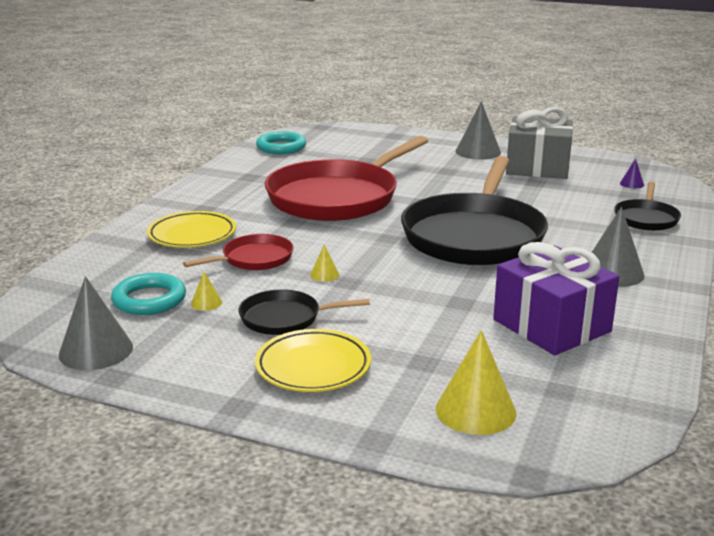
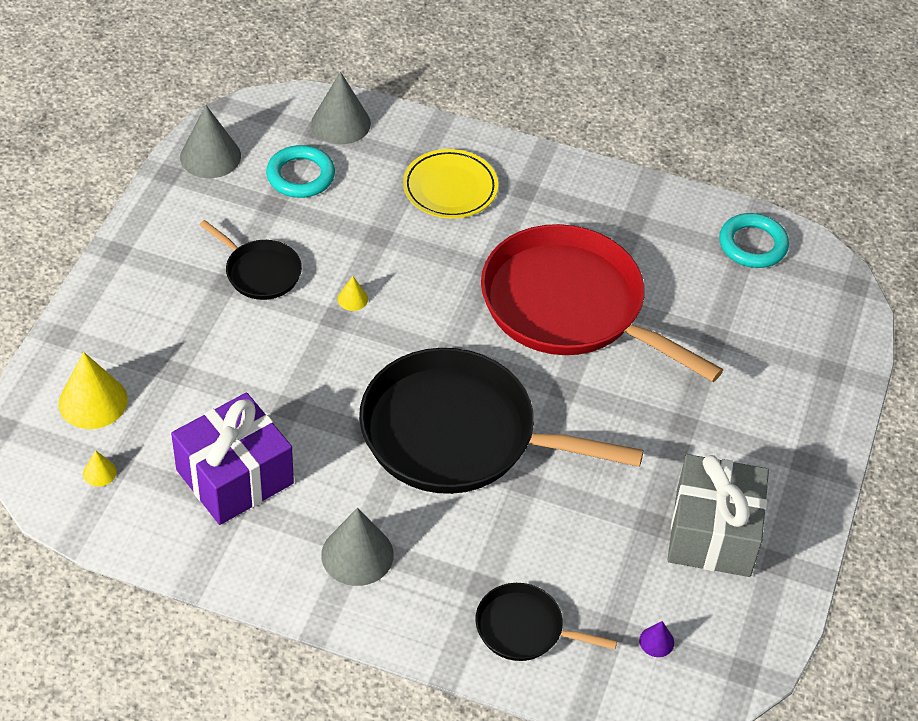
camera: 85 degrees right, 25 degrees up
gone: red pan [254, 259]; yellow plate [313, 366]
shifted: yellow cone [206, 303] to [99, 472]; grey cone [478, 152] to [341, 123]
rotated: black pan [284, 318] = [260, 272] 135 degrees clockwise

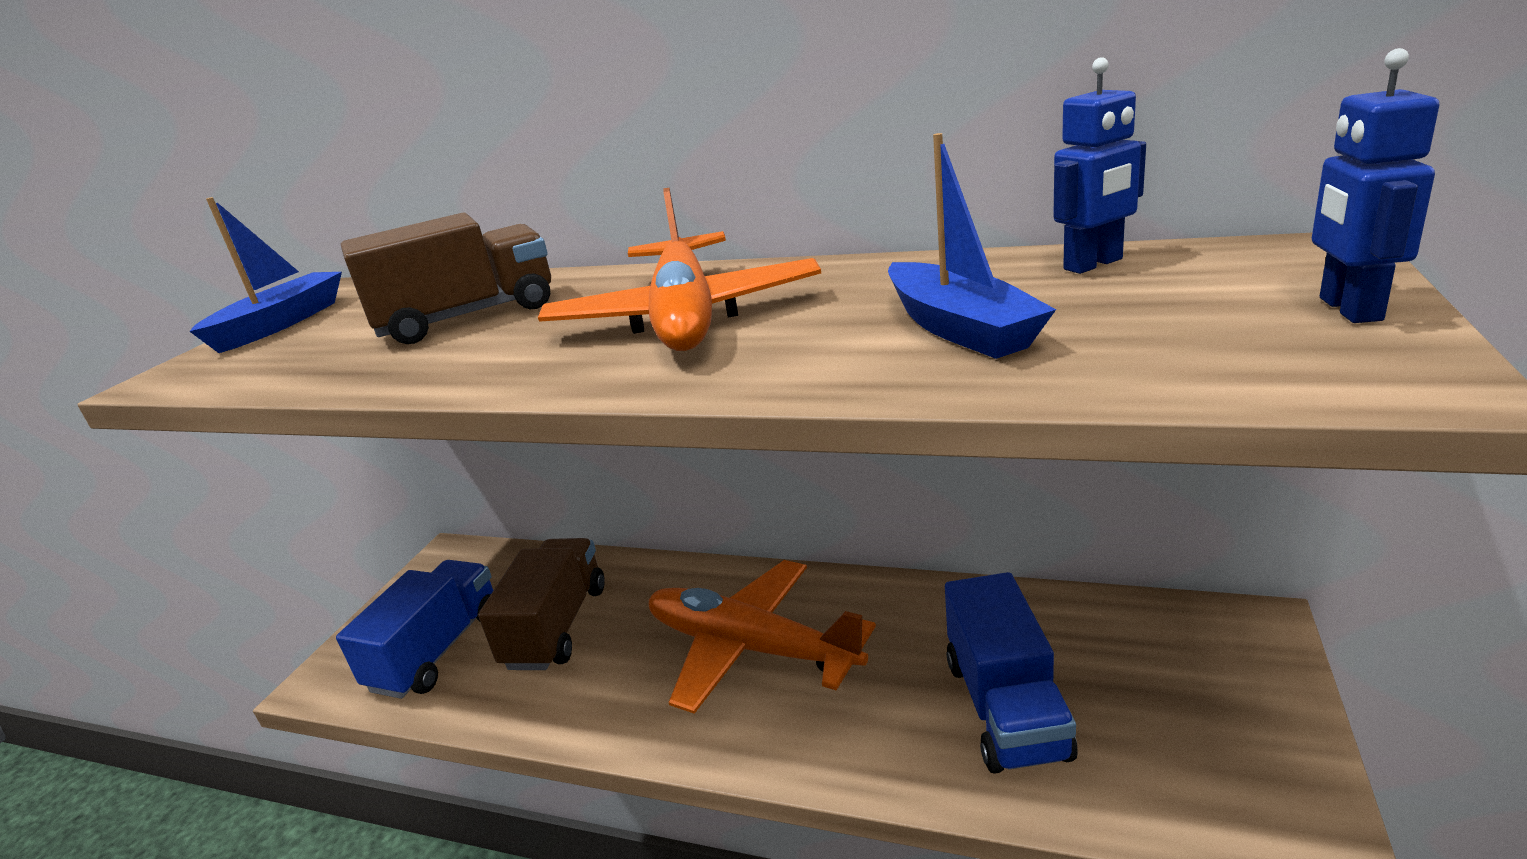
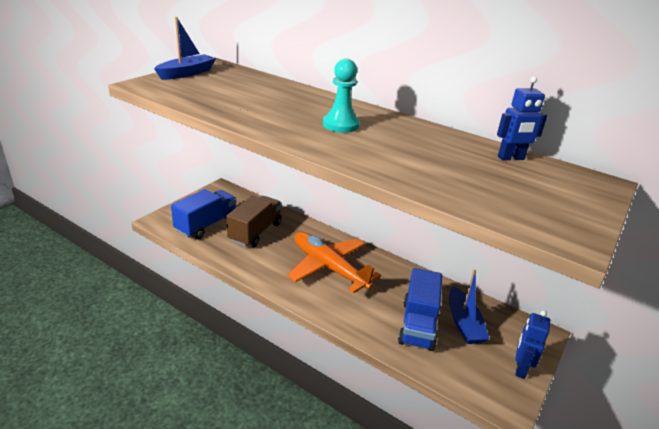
camera: 10 degrees right, 5 degrees up
gone: brown truck [467, 317]
shifted: blue boat [960, 328] to [464, 323]; blue robot [1349, 309] to [520, 369]
swapped: orange plane [684, 316] to turquoise pawn [340, 125]

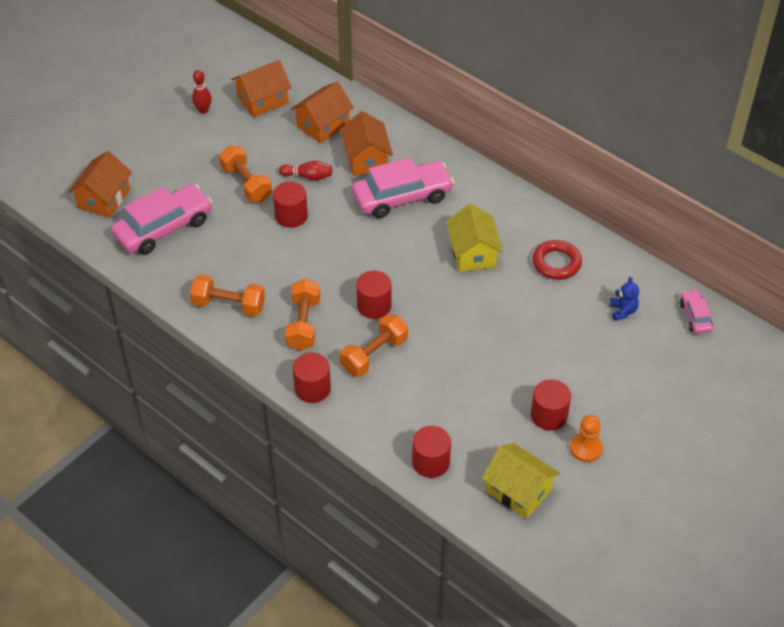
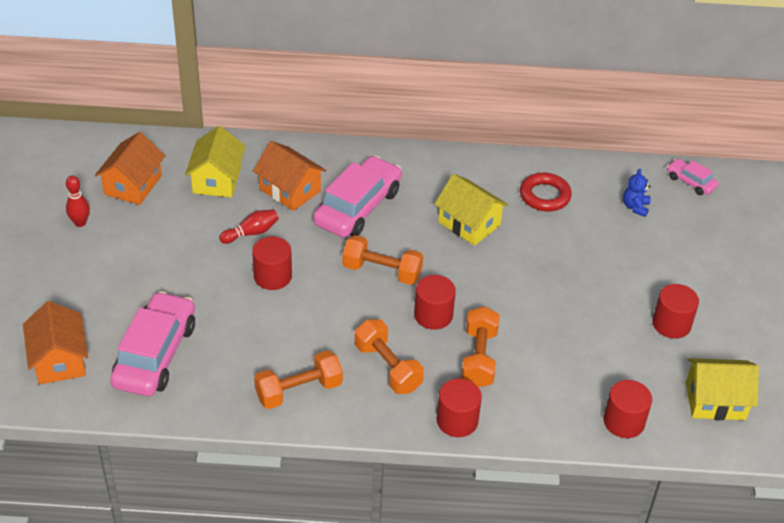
camera: 40 degrees left, 5 degrees down
gone: orange pawn [586, 448]
shifted: orange dumbbell [246, 184] to [382, 271]
repainted: orange house [323, 125] to yellow house [217, 180]
rotated: blue teddy bear [622, 311] = [635, 207] 120 degrees counterclockwise

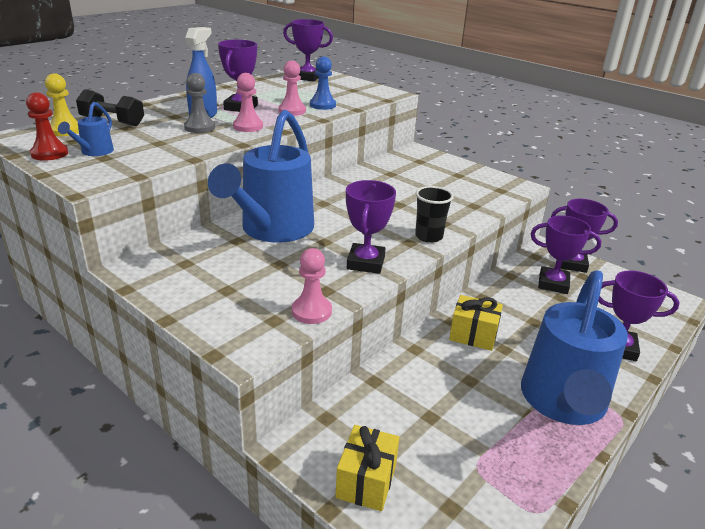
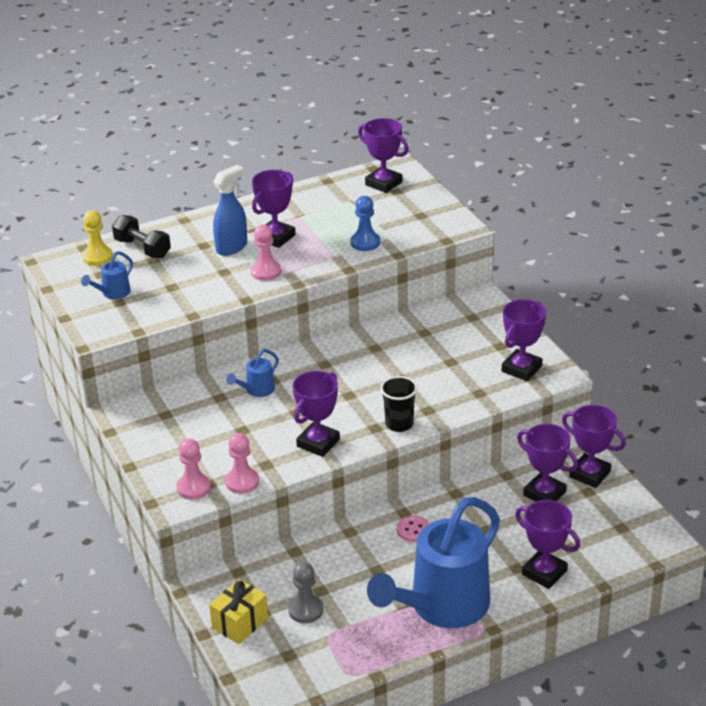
camera: 25 degrees right, 5 degrees up
gone: red pawn [49, 154]
new: purple trophy [521, 369]
shifted: pink pawn [292, 111] to [194, 488]; grey pawn [199, 127] to [306, 610]
swapped: yellow gift [473, 335] to pink button [413, 530]
scaled: blue watering can [272, 230] = [257, 390] x0.40

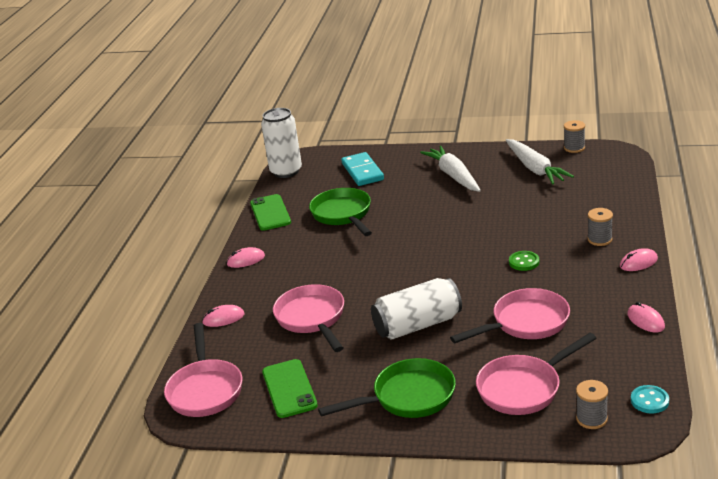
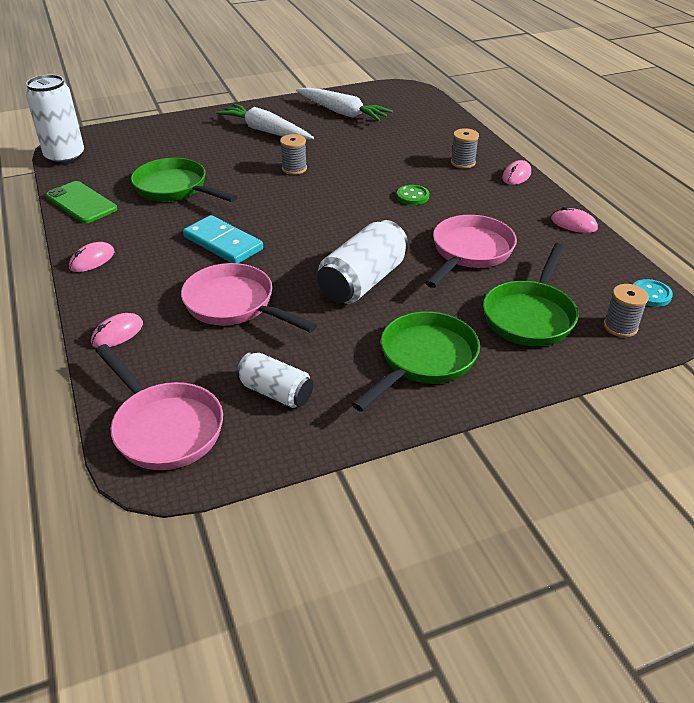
camera: 35 degrees left, 10 degrees up
shifted: turquoise domino [362, 172] to [223, 243]; grey spool [574, 148] to [294, 169]
swapped: green phone [289, 389] to white can [276, 392]
repainted: pink pan [524, 388] to green pan [530, 316]

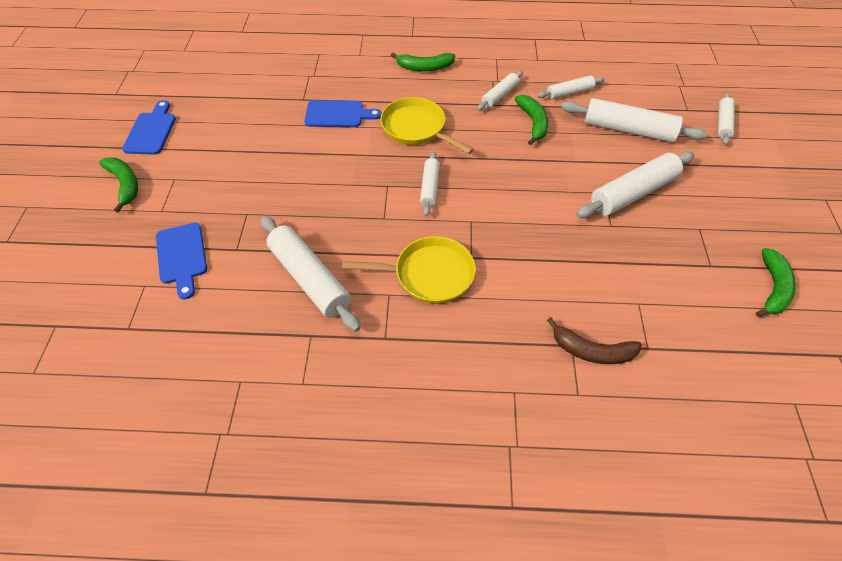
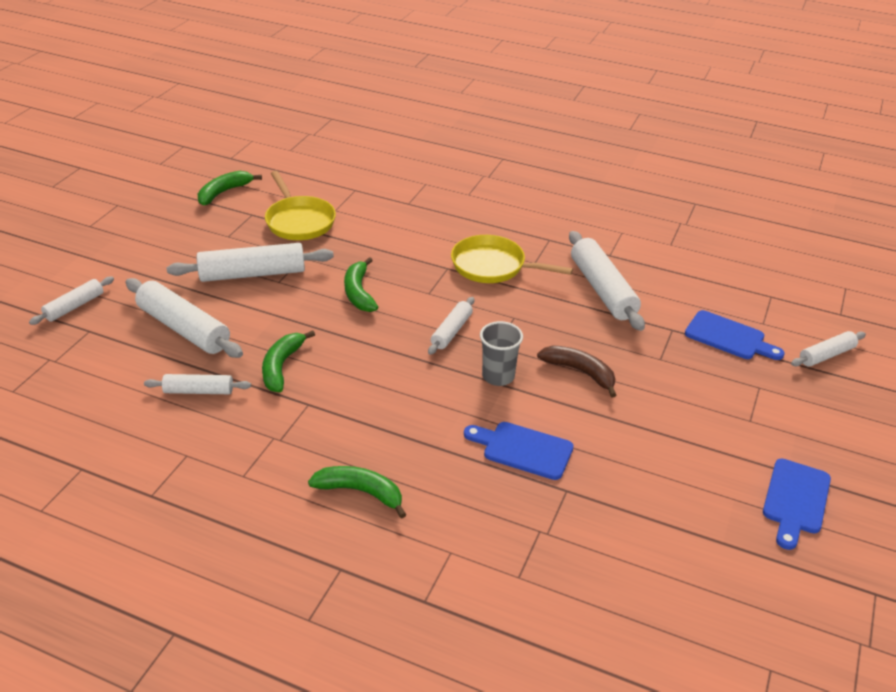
camera: 160 degrees left, 15 degrees down
new: grey cup [498, 376]
shifted: yellow pan [417, 128] to [299, 221]; green banana [125, 185] to [359, 293]; brown banana [592, 351] to [580, 372]; white rolling pin [499, 95] to [826, 355]
rotated: blue cutting board [182, 256] = [729, 337] 120 degrees clockwise

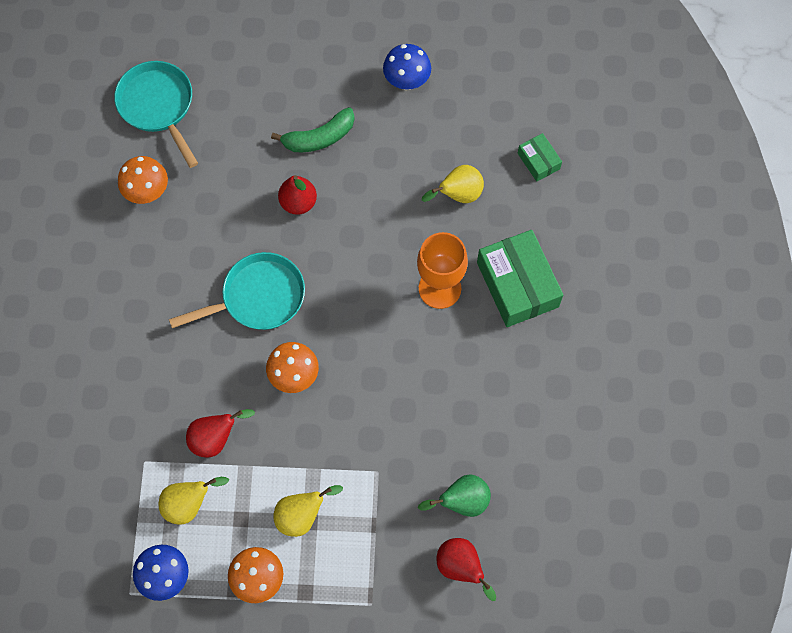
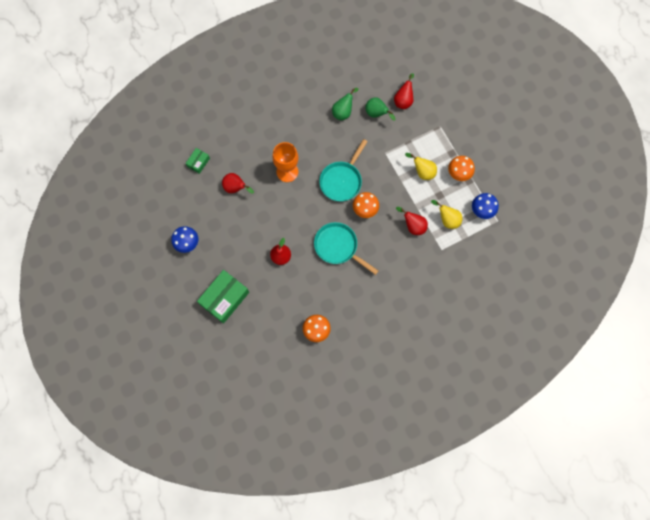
camera: 120 degrees left, 5 degrees up
gone: green banana [319, 138]
new: green pear [343, 112]
shifted: green box [517, 284] to [224, 298]; turquoise pan [158, 106] to [342, 180]
repainted: yellow pear [458, 195] to red pear [236, 188]

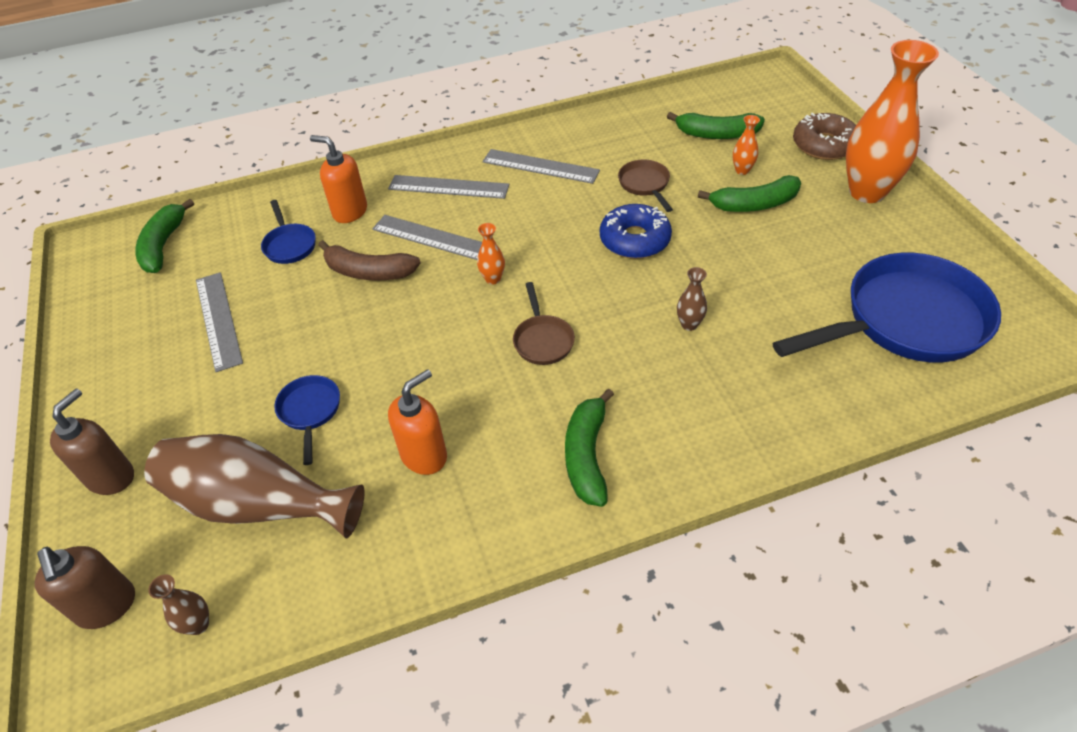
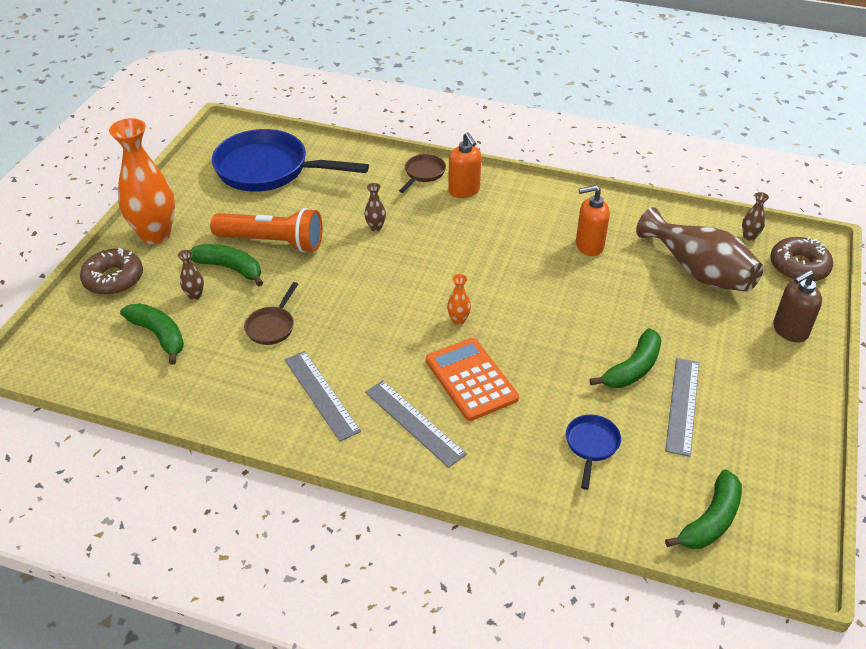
camera: 145 degrees left, 5 degrees down
gone: blue pan [310, 412]; brown banana [369, 272]; blue donut [634, 240]
new: orange flashlight [272, 242]
shifted: brown pan [542, 340] to [423, 174]; orange soap dispenser [350, 212] to [464, 191]; green banana [586, 456] to [633, 368]
swapped: grey ruler [432, 238] to orange calculator [471, 379]; brown soap dispenser [107, 606] to brown donut [799, 266]
repainted: orange vase [742, 170] to brown vase [195, 295]

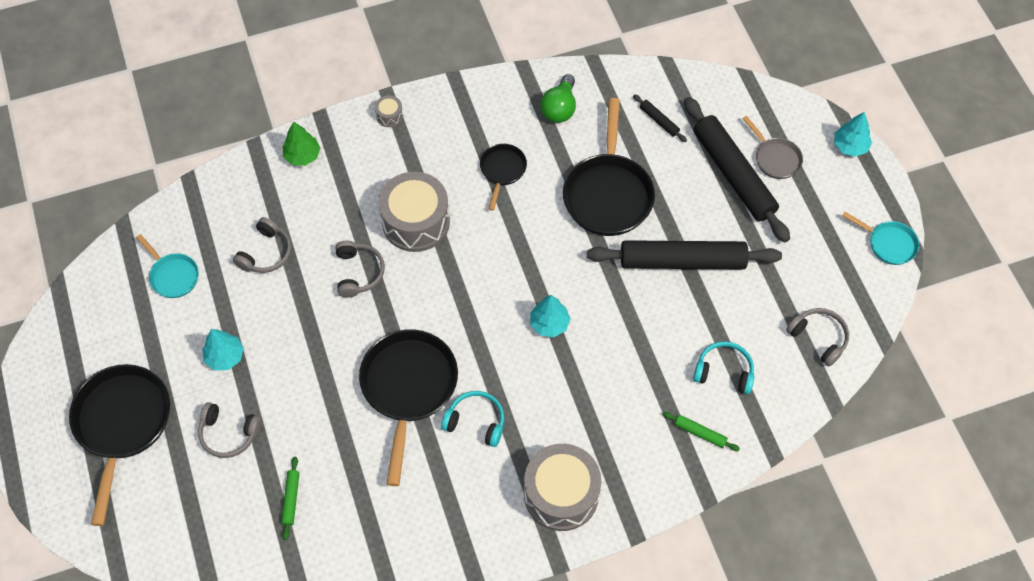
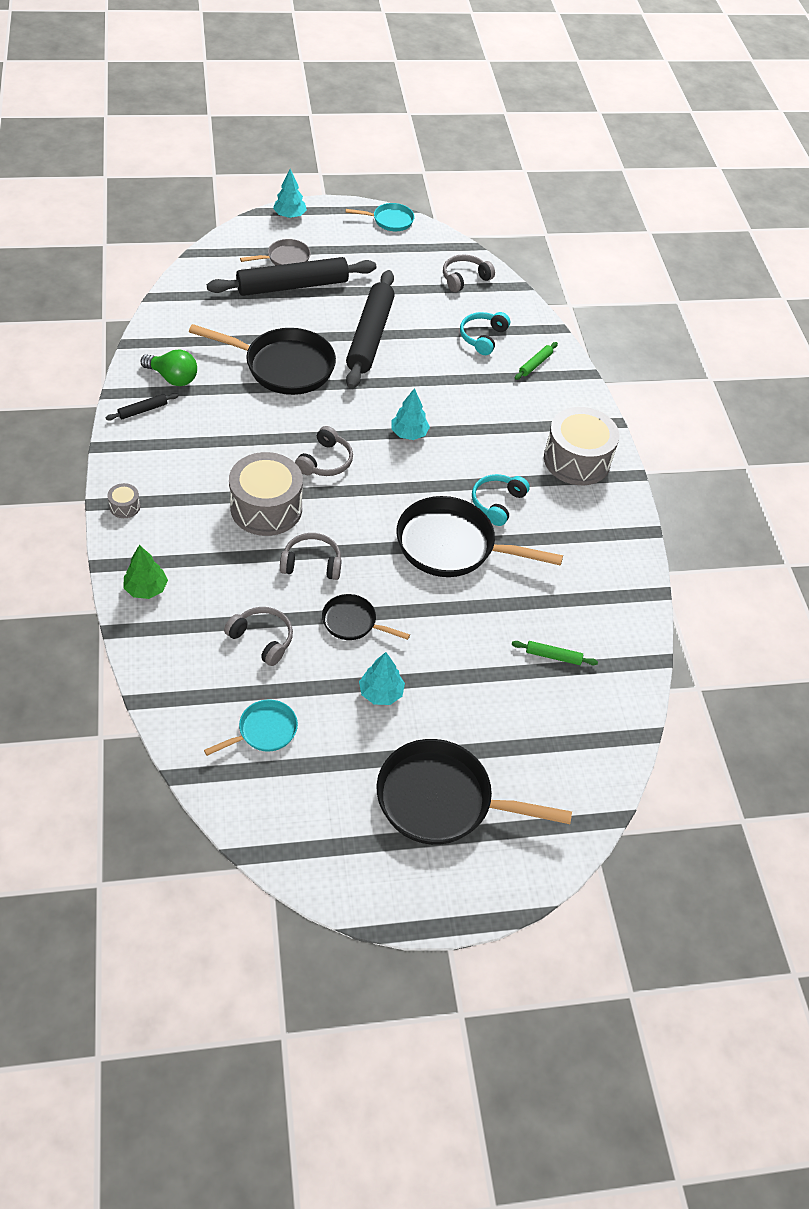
camera: 85 degrees left, 10 degrees down
shifted: black rolling pin [659, 121] to [143, 410]; grey headphones [229, 433] to [325, 461]; black pan [502, 171] to [353, 622]
rotated: turquoise pan [888, 244] = [390, 220] 45 degrees clockwise

